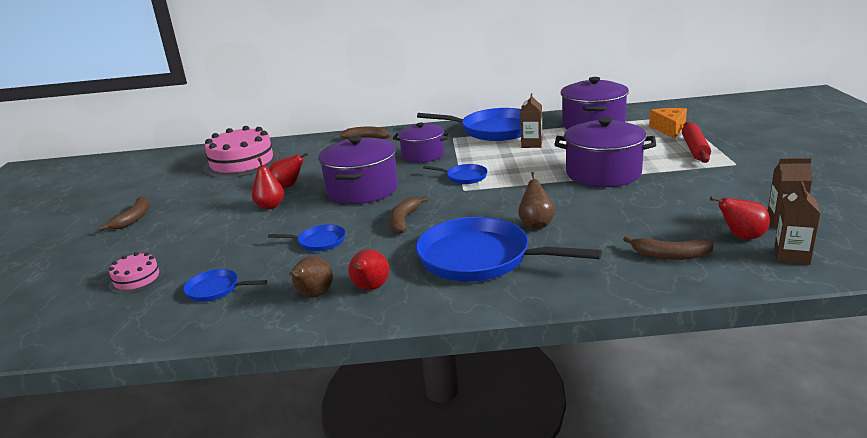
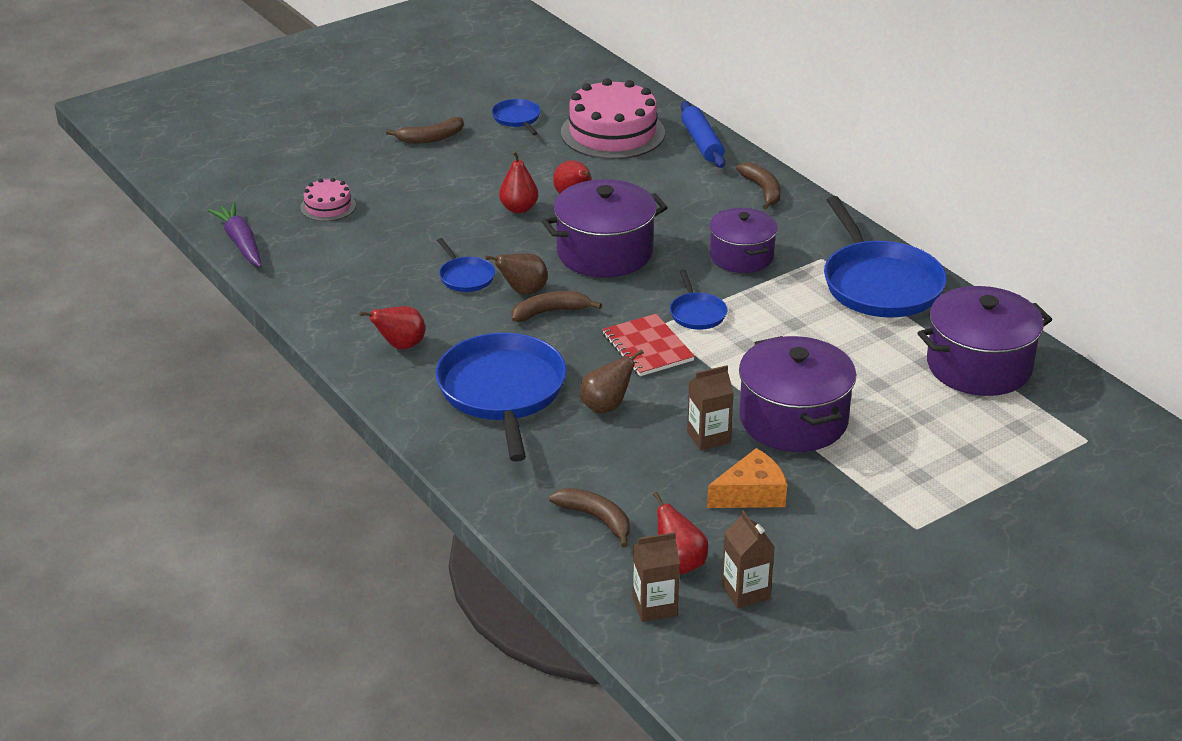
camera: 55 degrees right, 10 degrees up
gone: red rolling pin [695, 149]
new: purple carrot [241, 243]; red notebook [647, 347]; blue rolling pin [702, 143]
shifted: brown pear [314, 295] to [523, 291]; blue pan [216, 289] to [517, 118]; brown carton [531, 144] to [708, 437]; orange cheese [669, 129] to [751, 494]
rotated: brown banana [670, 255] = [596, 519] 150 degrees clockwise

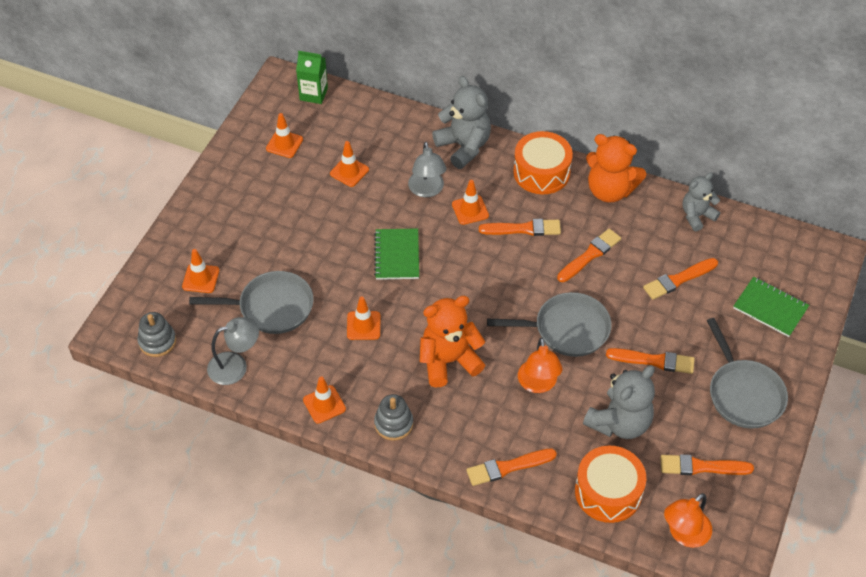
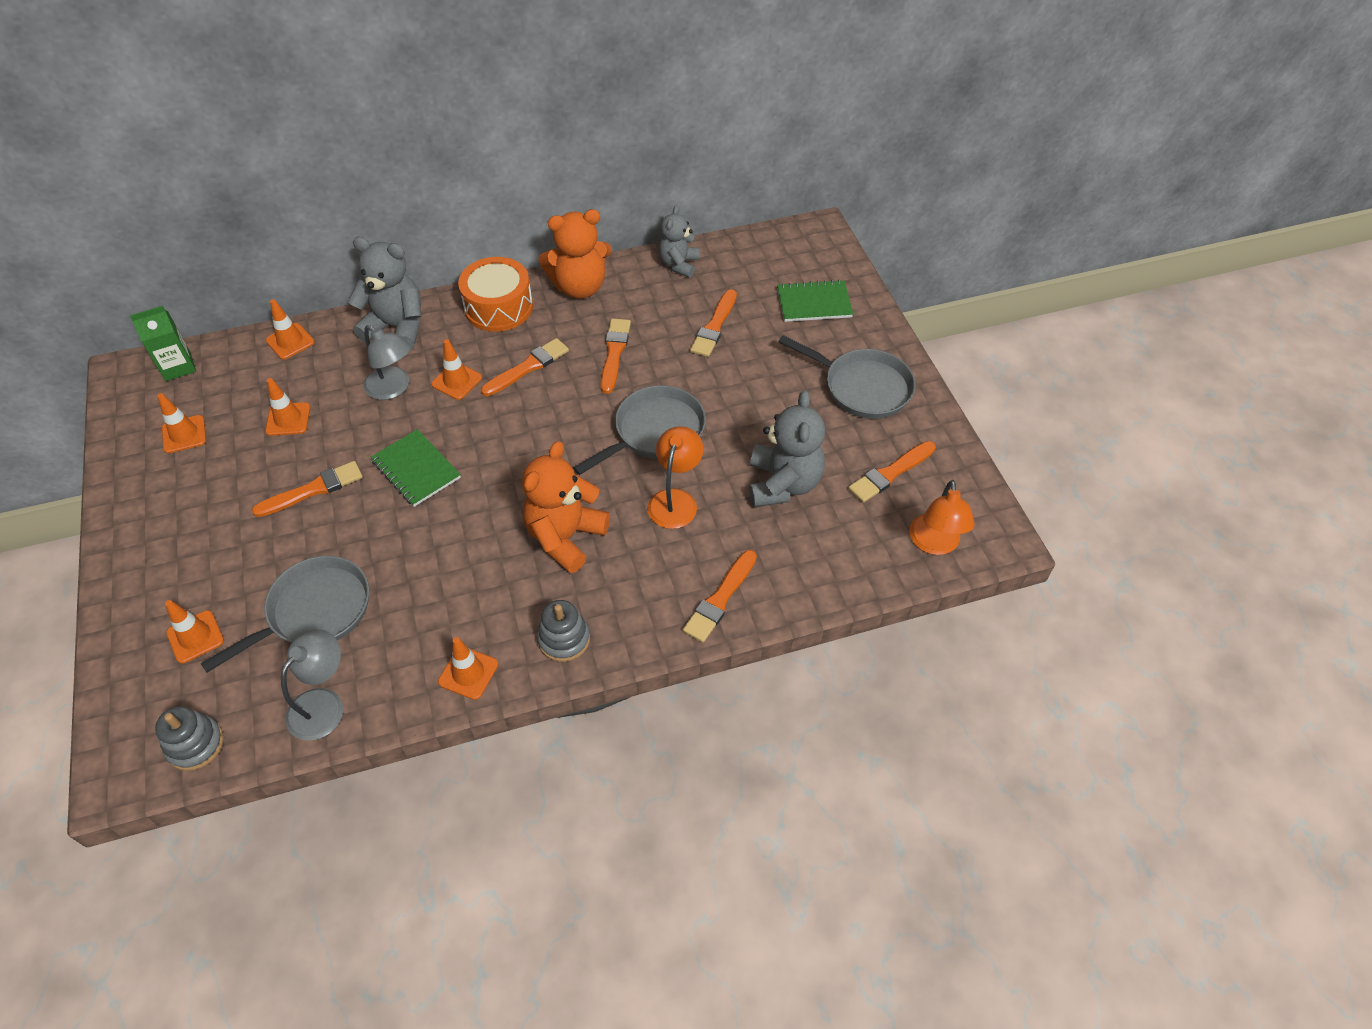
camera: 40 degrees left, 0 degrees up
gone: orange drum [608, 492]
shifted: orange brush [654, 361] to [313, 490]; orange traffic cone [363, 325] to [290, 341]
rotated: orange lamp [538, 384] = [675, 500] 120 degrees counterclockwise

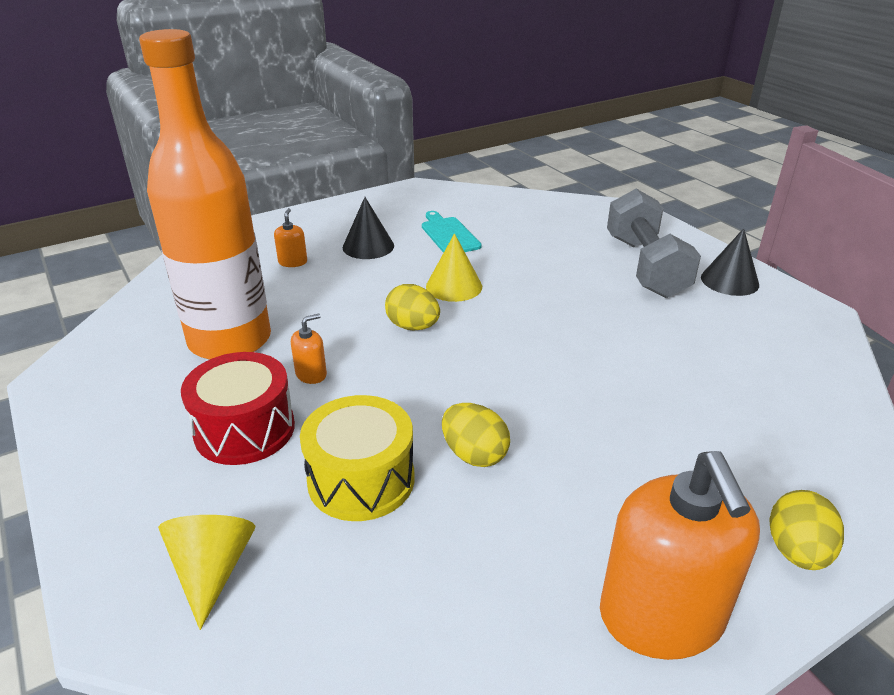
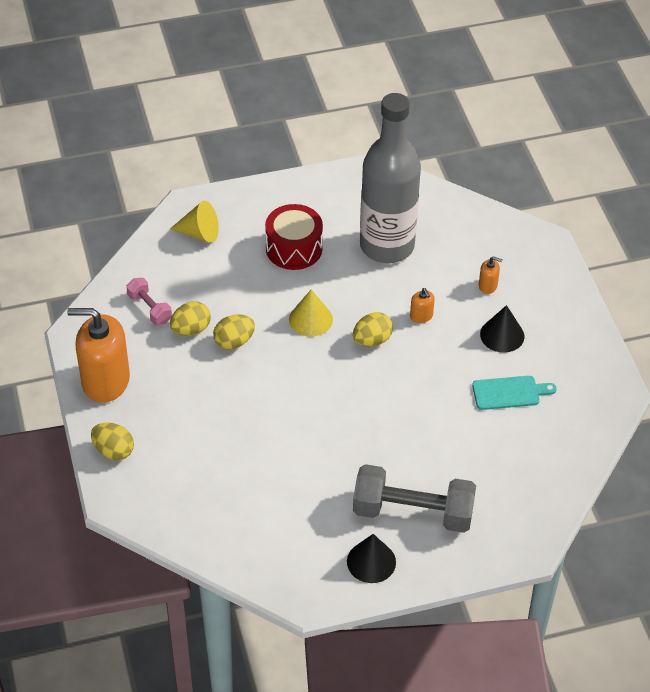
camera: 105 degrees right, 15 degrees up
gone: yellow drum [361, 479]
new: pink dumbbell [149, 308]; yellow egg [191, 329]
shifted: yellow cone [454, 286] to [310, 319]; orange soap dispenser [311, 374] to [421, 316]
repainted: orange bottle [230, 341] to grey bottle [387, 246]

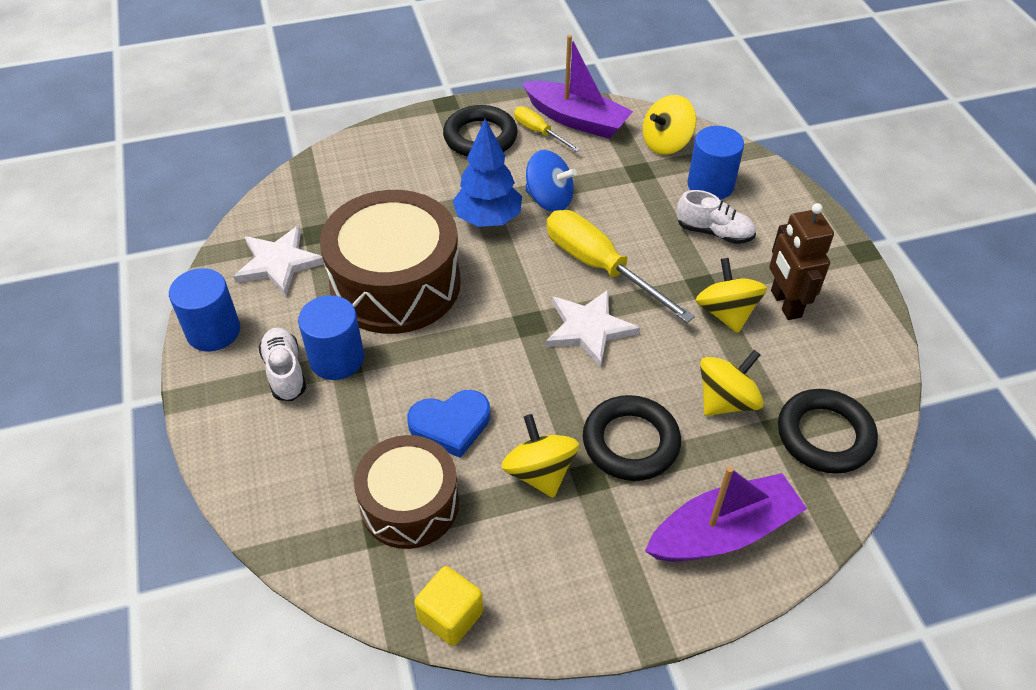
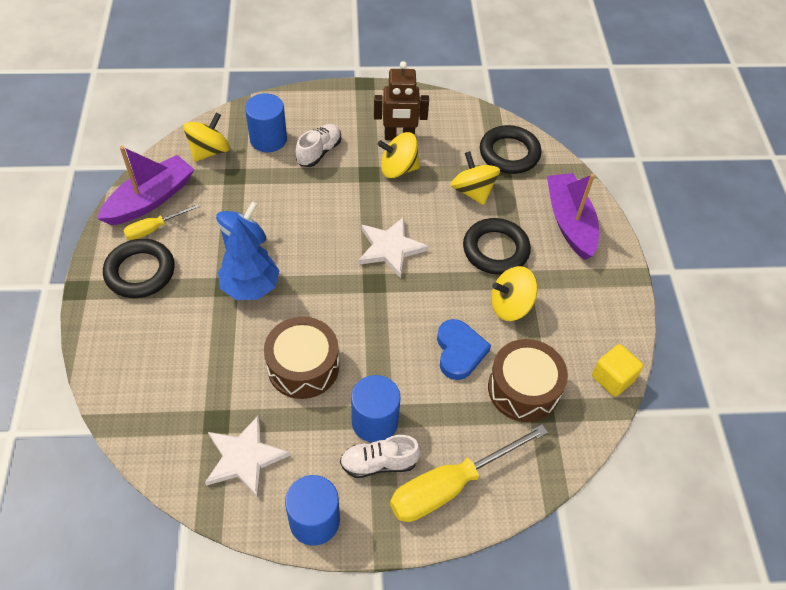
camera: 80 degrees left, 5 degrees up
shifted: yellow screwdriver [599, 267] to [450, 486]
rotated: yellow spinning top [666, 143] = [209, 151] 120 degrees counterclockwise
scaled: brown drum [395, 284] = [303, 366] x0.63

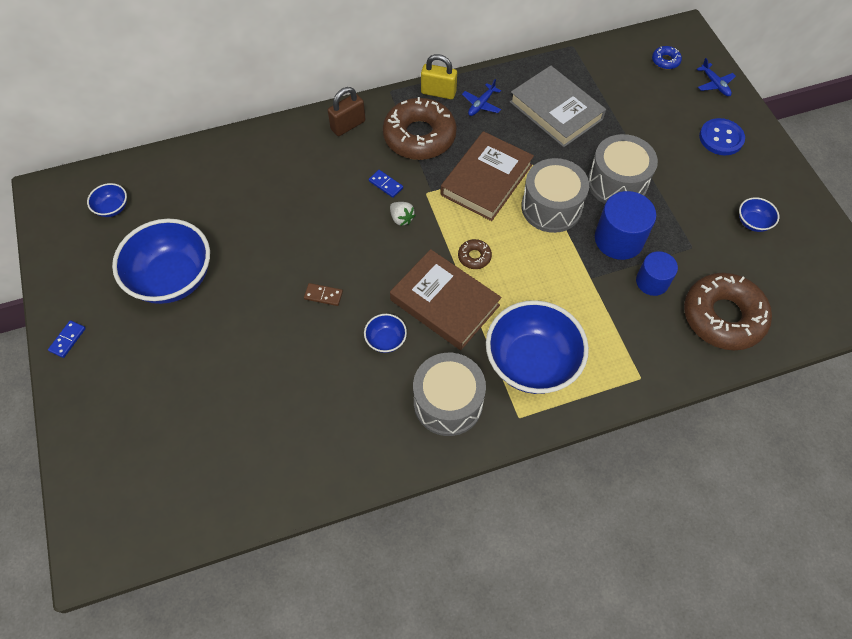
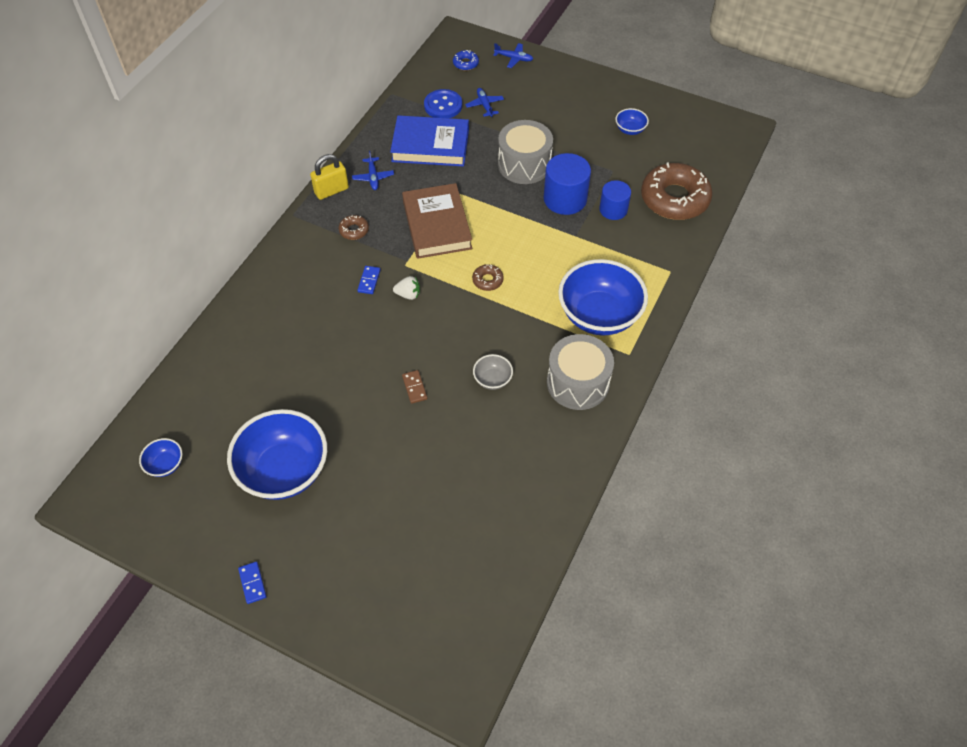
camera: 45 degrees left, 5 degrees down
gone: brown padlock [348, 125]; brown book [445, 302]; grey drum [551, 207]
new: blue plane [485, 105]
shifted: blue button [721, 138] to [443, 105]
repainted: grey book [556, 110] to blue book [430, 145]; blue bowl [386, 340] to grey bowl [492, 379]
rotated: blue domino [385, 185] = [369, 281] 75 degrees counterclockwise; brown domino [323, 295] = [414, 387] 75 degrees counterclockwise
scaled: brown donut [419, 136] = [354, 230] x0.42

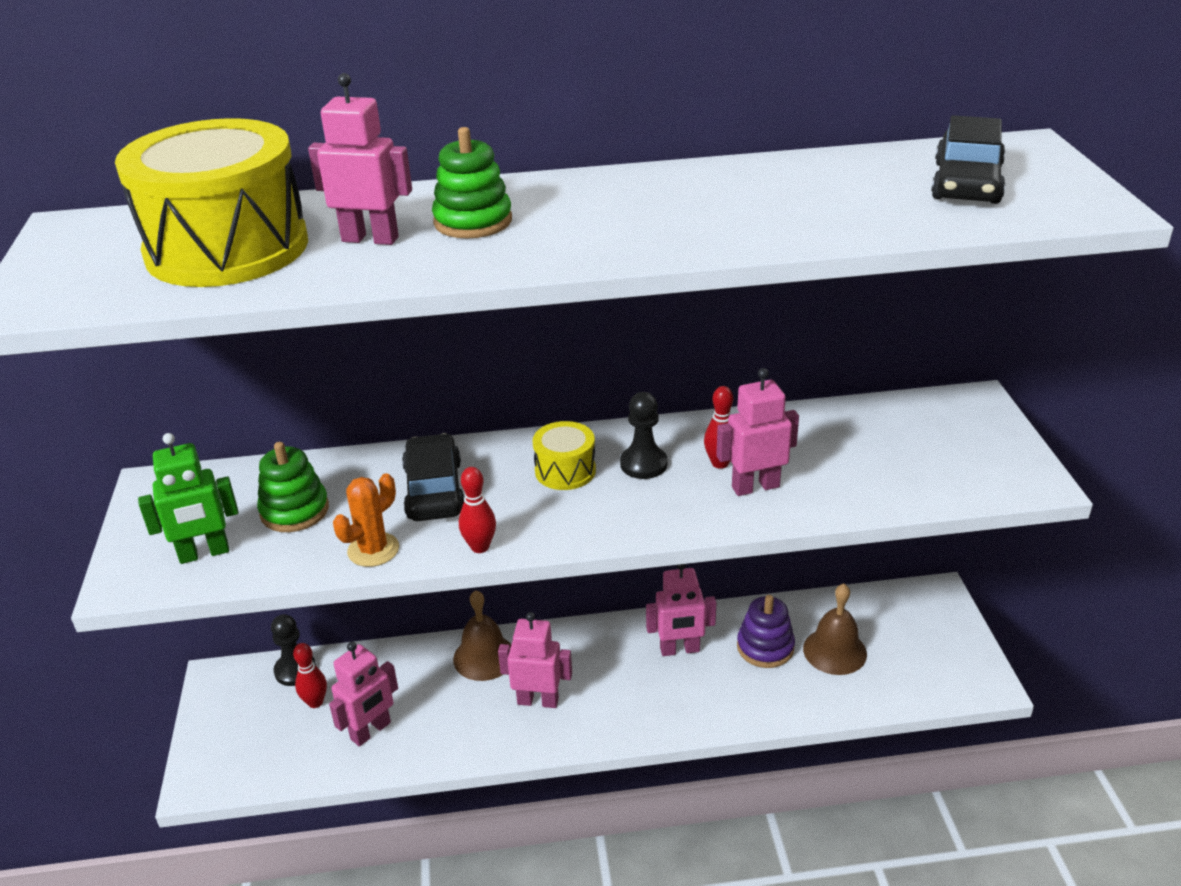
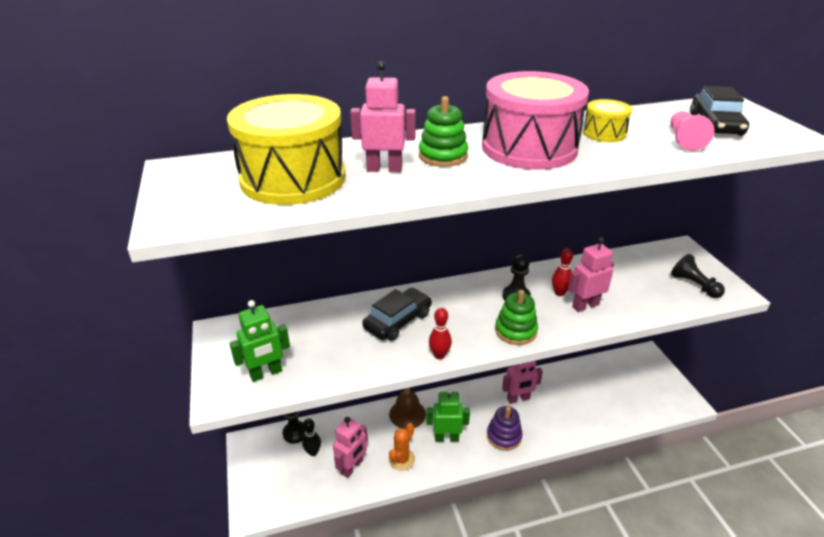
camera: 10 degrees left, 0 degrees up
gone: brown bell [834, 651]
new: pink drum [529, 148]; pink pawn [684, 140]; black pawn [694, 285]
shifted: orange cactus [373, 550] to [402, 459]; purple stacking toy [765, 647] to [504, 436]; green stacking toy [294, 511] to [515, 331]; yellow drum [565, 471] to [604, 133]
repainted: red bowling pin [315, 702] to black bowling pin [313, 452]; pink robot [538, 700] to green robot [446, 438]
rotated: black car [434, 490] = [398, 321] 60 degrees clockwise

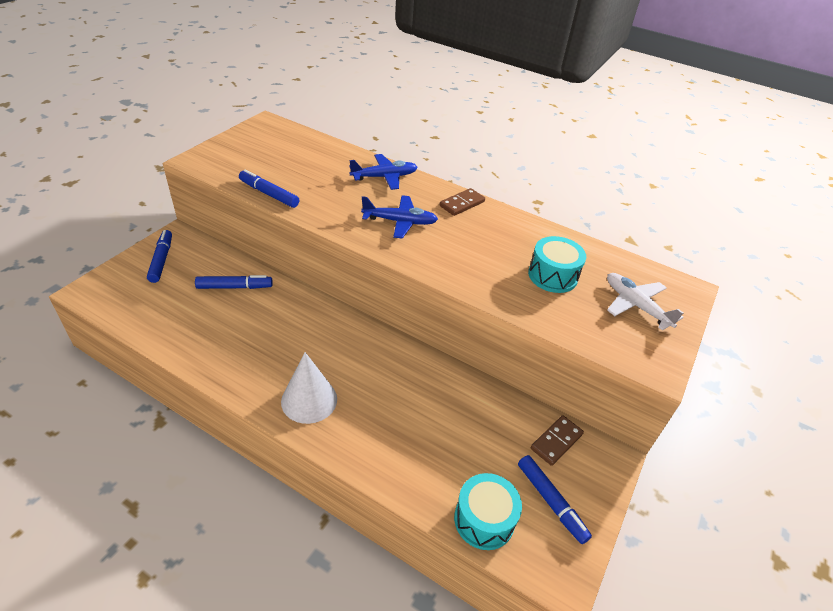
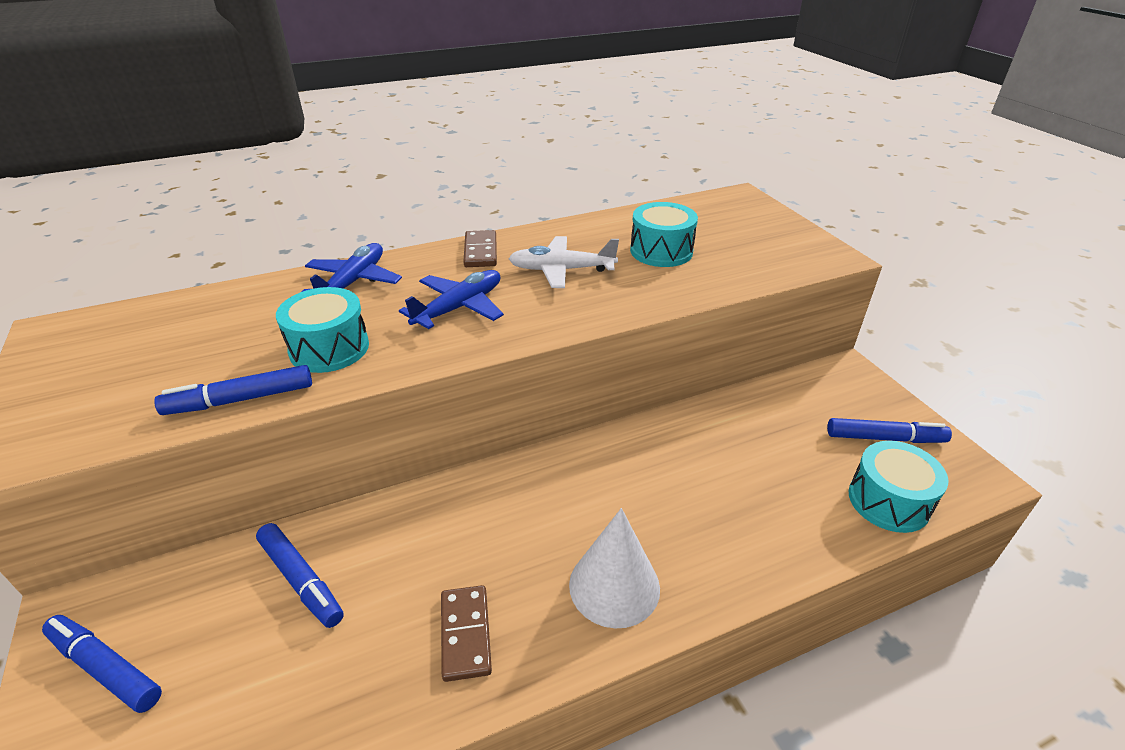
camera: 50 degrees left, 5 degrees down
new: turquoise drum [329, 348]
shifted: brown domino [556, 441] to [466, 634]; white plane [635, 305] to [561, 270]
rotated: blue marker [234, 287] = [301, 579] 105 degrees clockwise

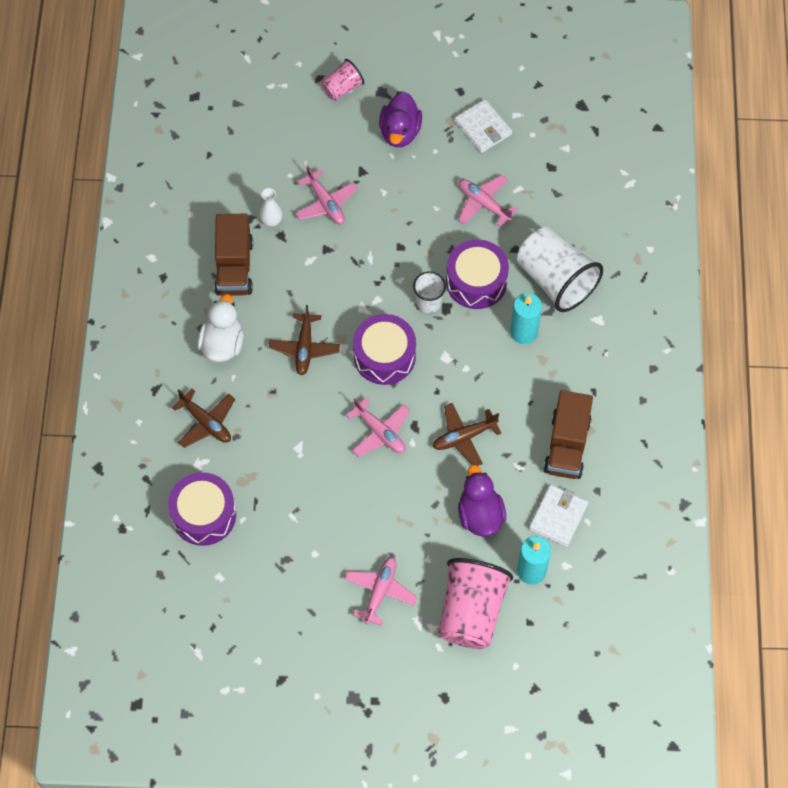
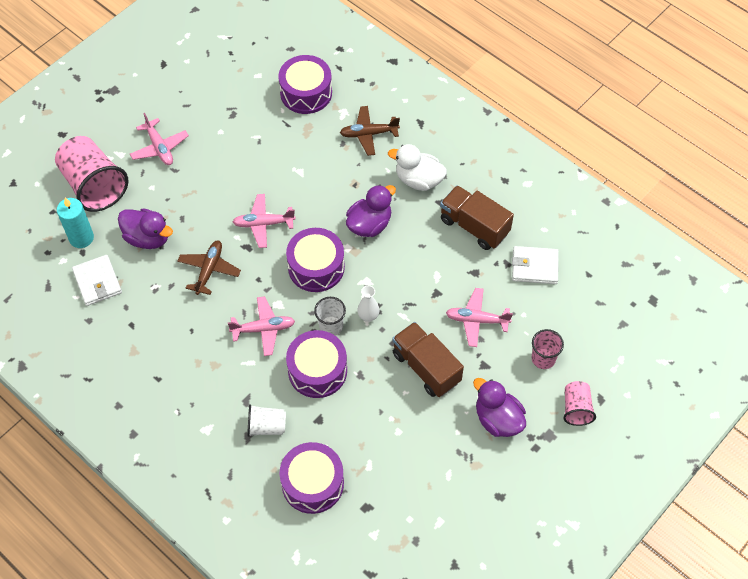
camera: 130 degrees right, 5 degrees down
gone: turquoise candle [523, 332]
new: purple drum [312, 483]; pink cup [543, 358]
shifted: pink plane [483, 204] to [263, 329]; white vase [271, 221] to [368, 316]; brown truck [567, 445] to [426, 367]; white wallet [483, 128] to [534, 267]
swapped: brown plane [304, 348] to purple duck [369, 224]
rotated: white duck [222, 344] = [418, 180] 150 degrees clockwise
scaled: white cup [555, 280] = [266, 426] x0.52

